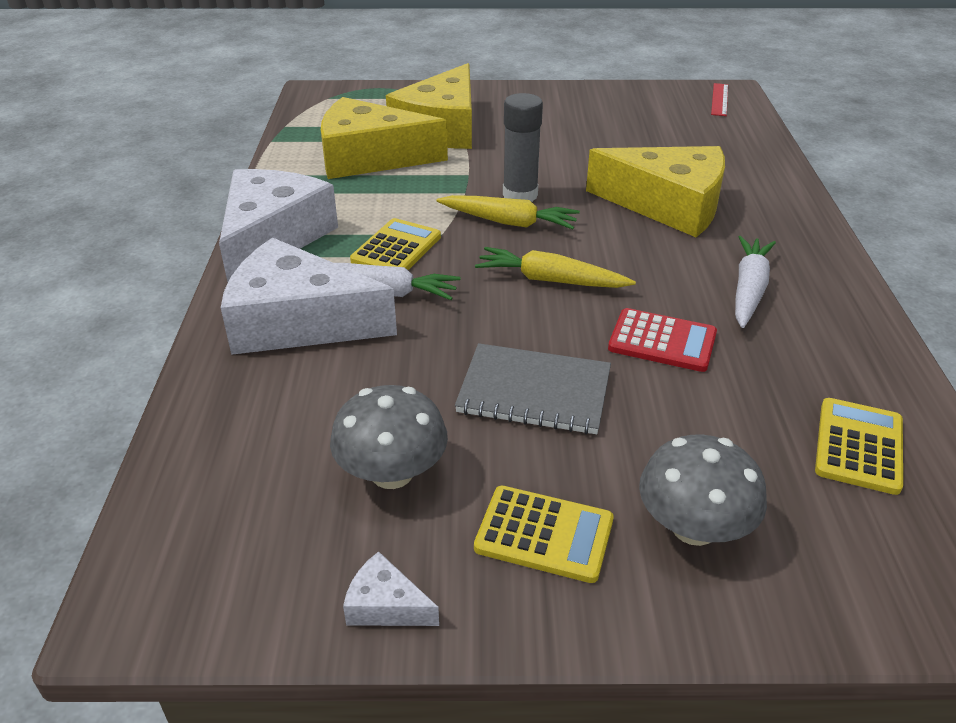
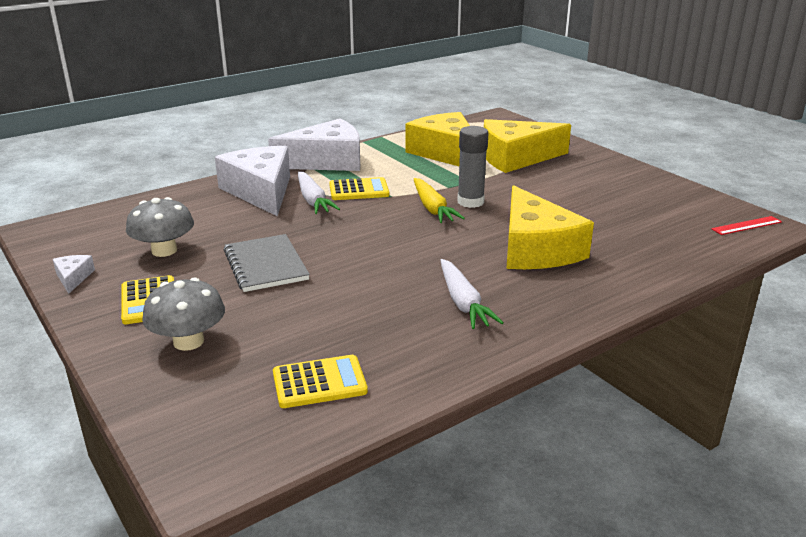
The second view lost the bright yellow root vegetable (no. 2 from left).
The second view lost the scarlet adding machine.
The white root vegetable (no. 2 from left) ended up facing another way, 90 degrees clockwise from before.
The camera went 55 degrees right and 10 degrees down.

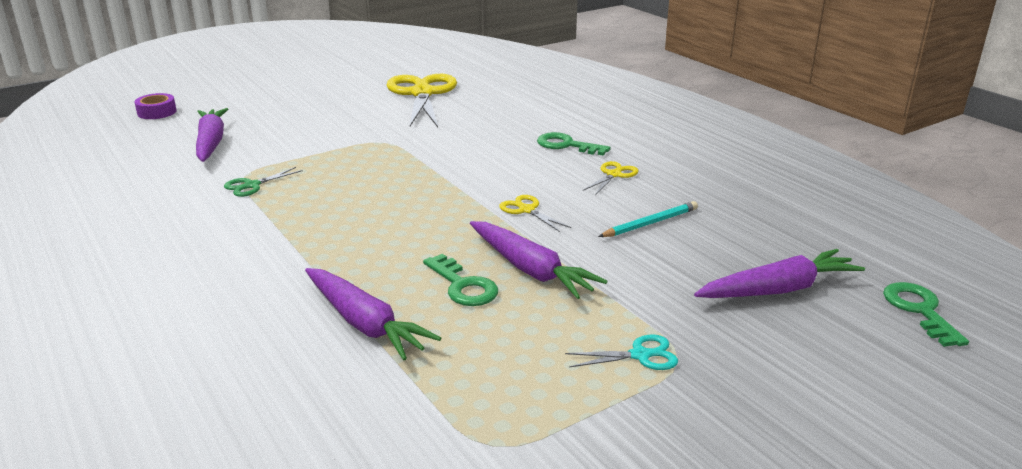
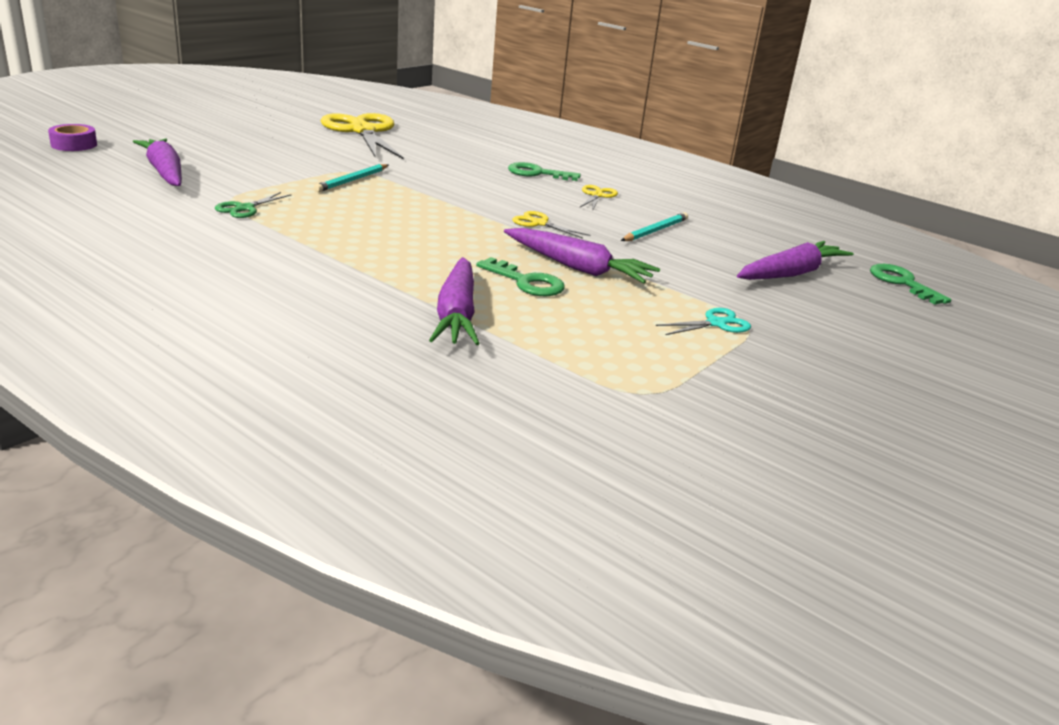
The second view gained the teal lead pencil (no. 1 from left).
The violet root vegetable (no. 2 from left) ended up facing another way, 60 degrees clockwise from before.
The camera went 20 degrees left and 0 degrees up.

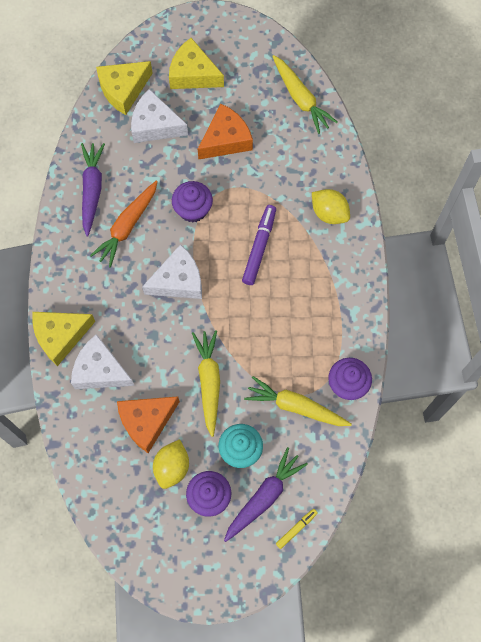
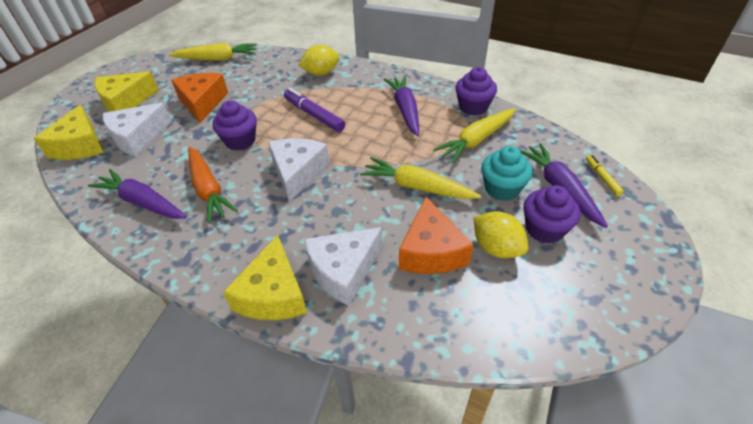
The second view gained the violet root vegetable (no. 2 from left).
The camera went 60 degrees left and 25 degrees down.

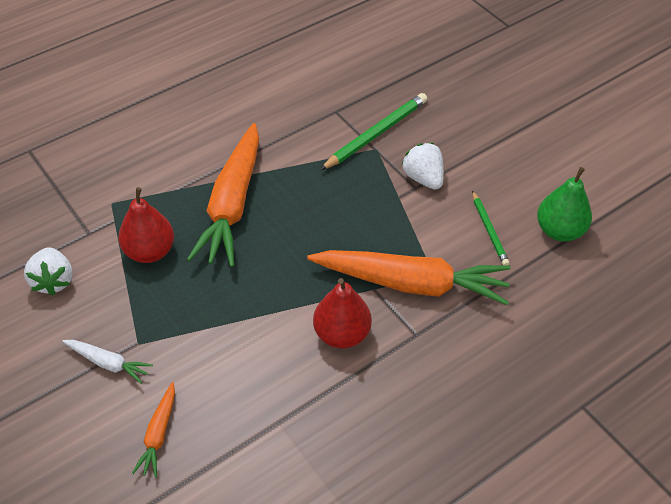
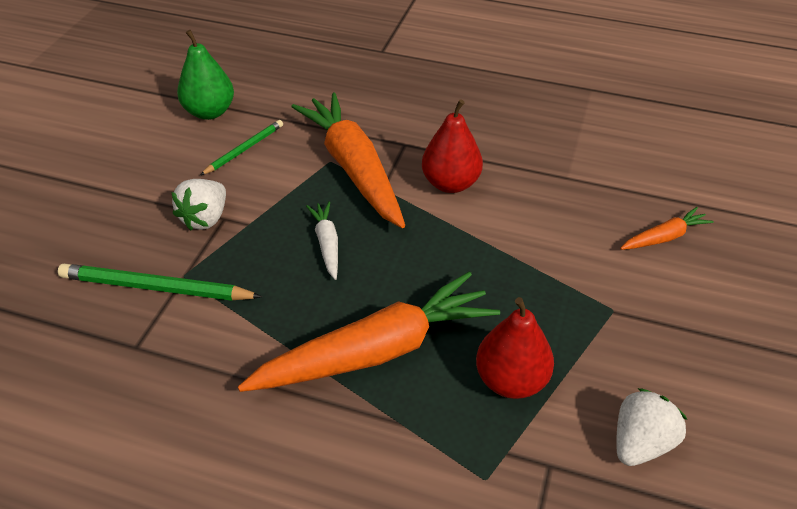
The white root vegetable ended up elsewhere.
The camera went 125 degrees left and 5 degrees down.

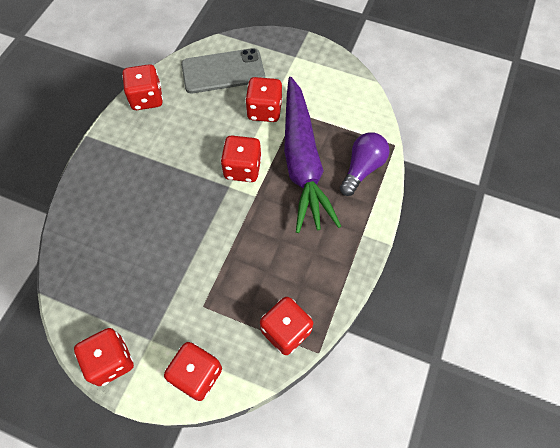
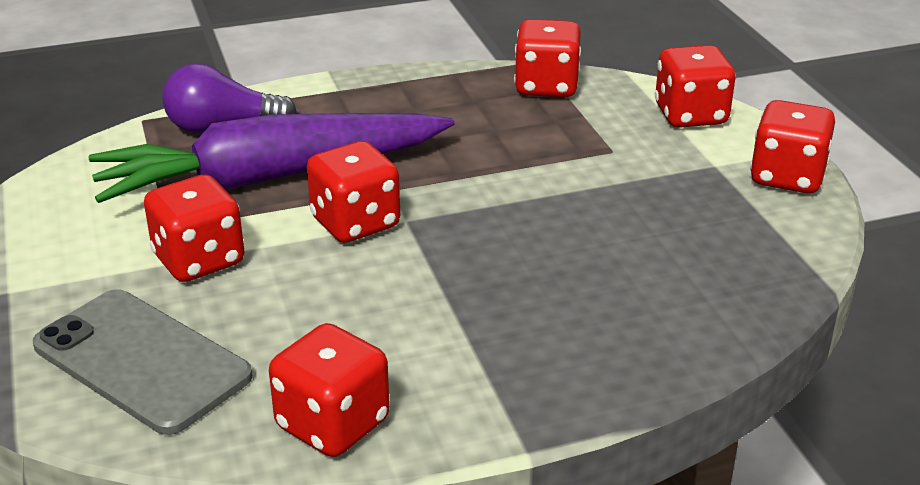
The violet root vegetable ended up facing another way, 150 degrees counterclockwise from before.
The camera went 130 degrees left and 30 degrees down.

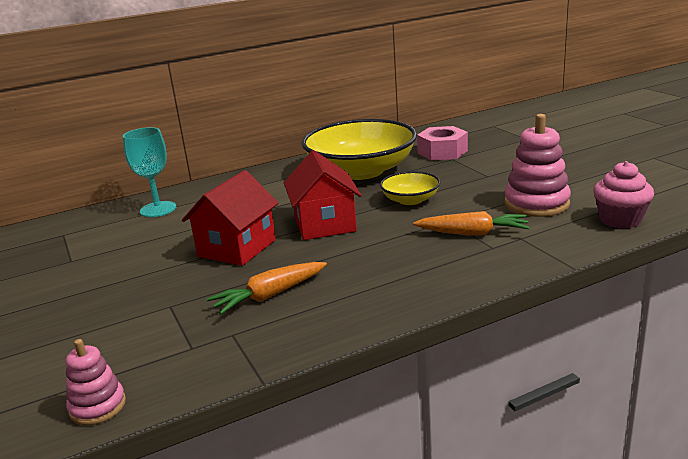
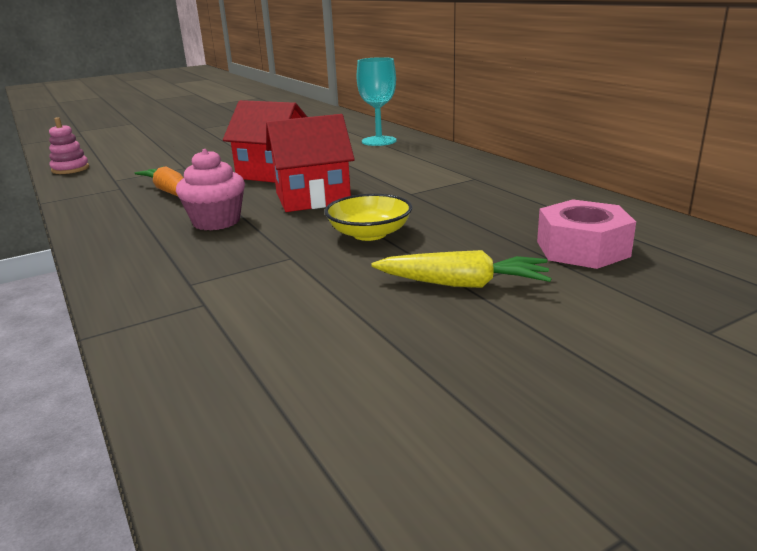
The second view lost the bright yellow deep dish (no. 1 from left).
The second view lost the bright orange root vegetable (no. 2 from left).
The second view lost the pink ring stacker (no. 2 from left).
The second view gained the bright yellow root vegetable.
The pink fairy cake ended up elsewhere.
The camera went 85 degrees right and 0 degrees up.

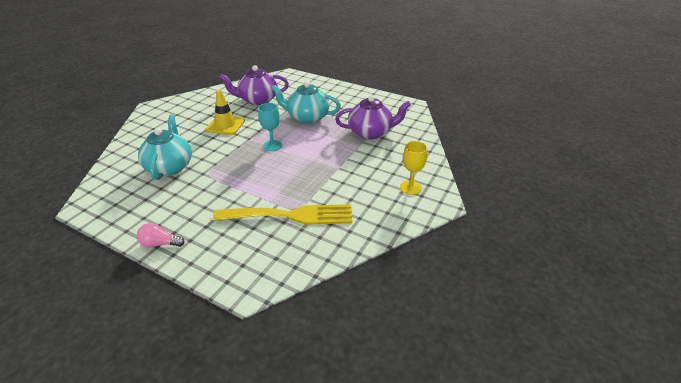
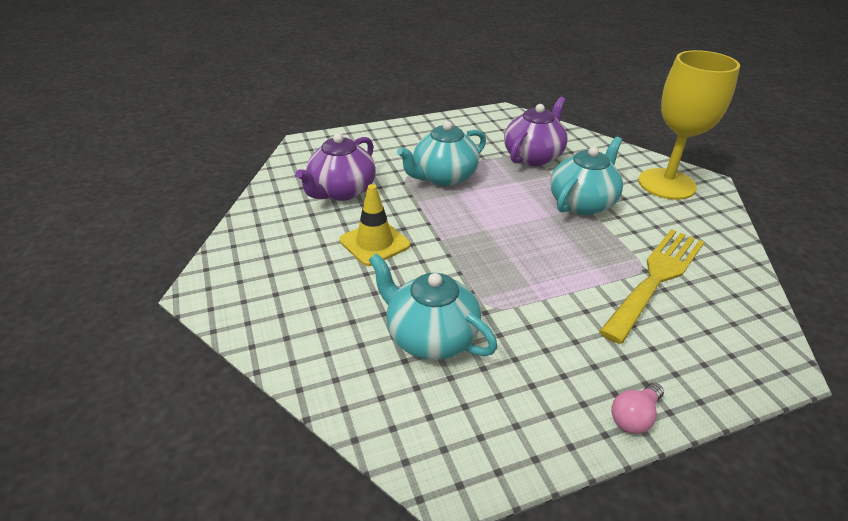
The second view lost the teal chalice.
The second view gained the teal china teapot (no. 3 from left).
The size of the bright yellow chalice changed by a factor of 2.04.
The camera went 50 degrees left and 0 degrees up.

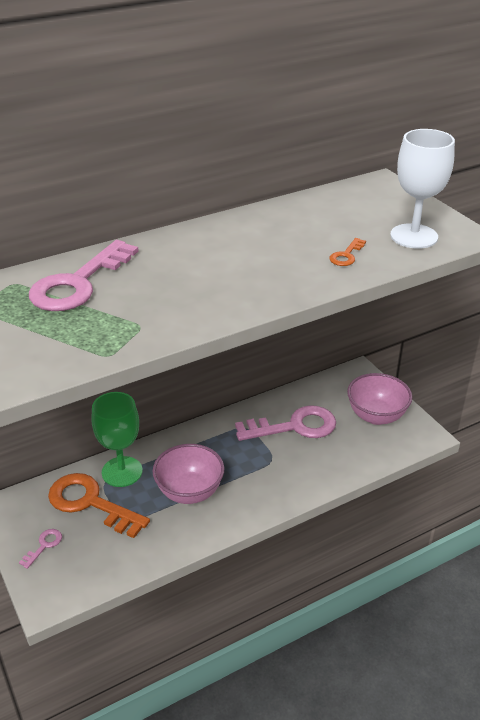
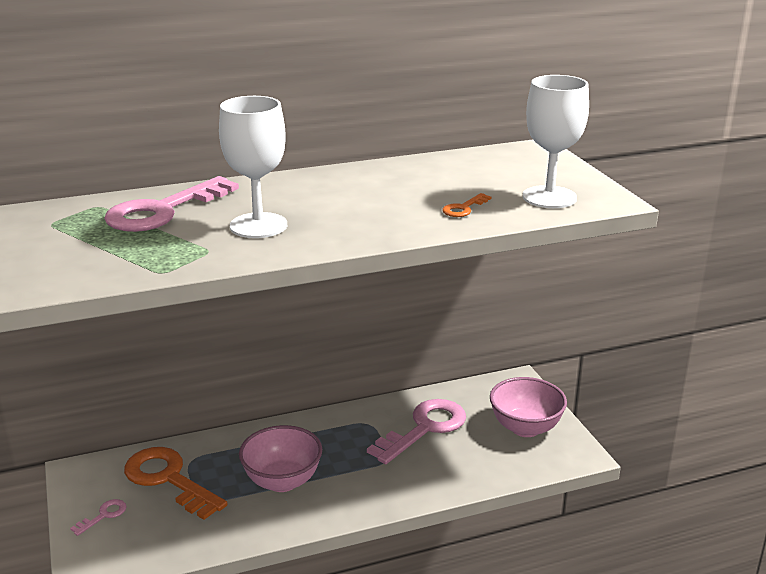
The second view lost the green chalice.
The second view gained the white chalice (no. 1 from left).
The pink door key (no. 3 from left) ended up facing another way, 45 degrees counterclockwise from before.
The camera went 10 degrees right and 10 degrees down.

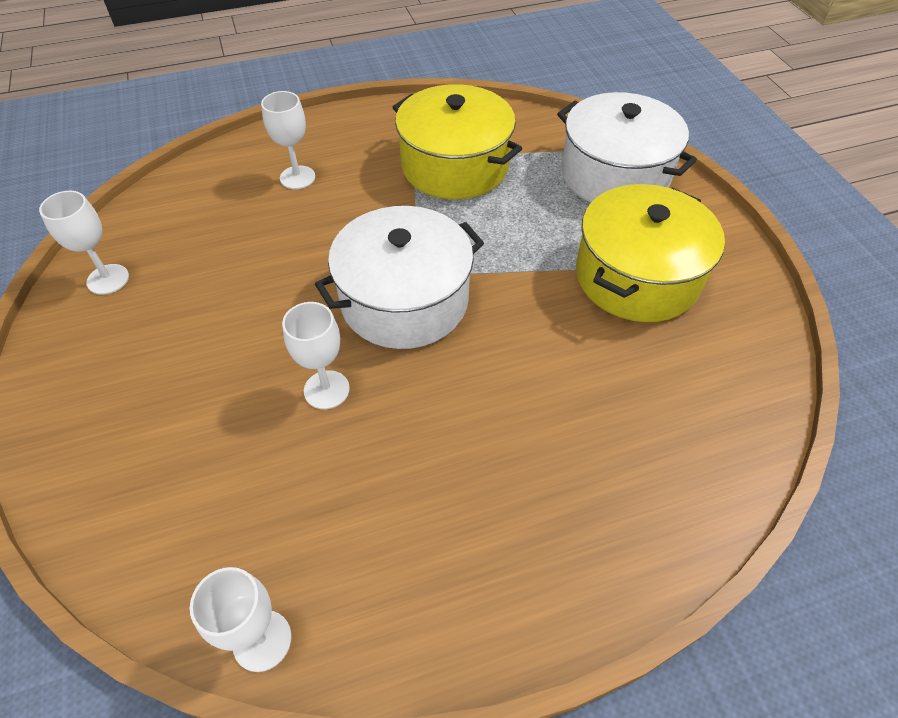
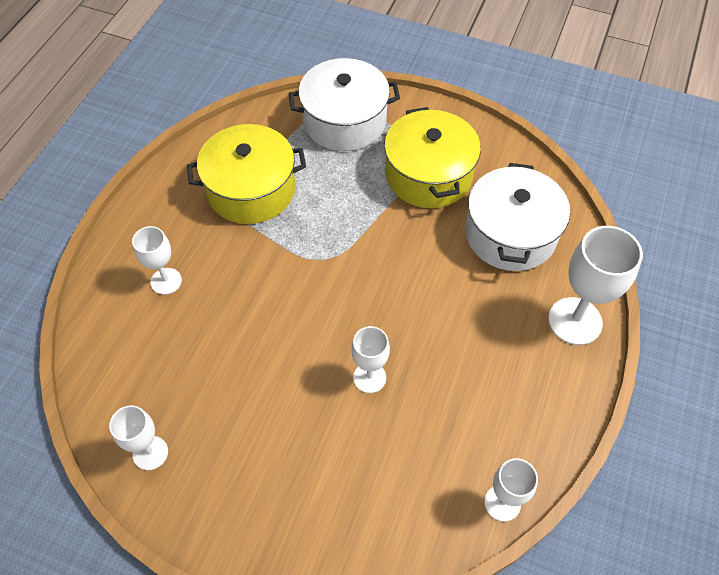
The second view gained the white chalice (no. 5 from left).
The white cooking pot (no. 1 from left in the first image) ended up elsewhere.
The camera went 50 degrees left and 5 degrees up.

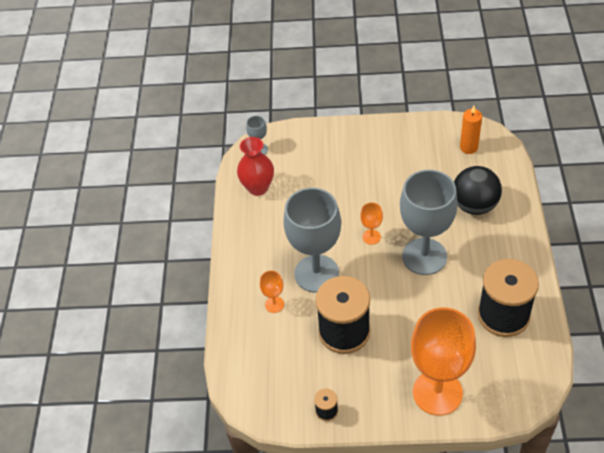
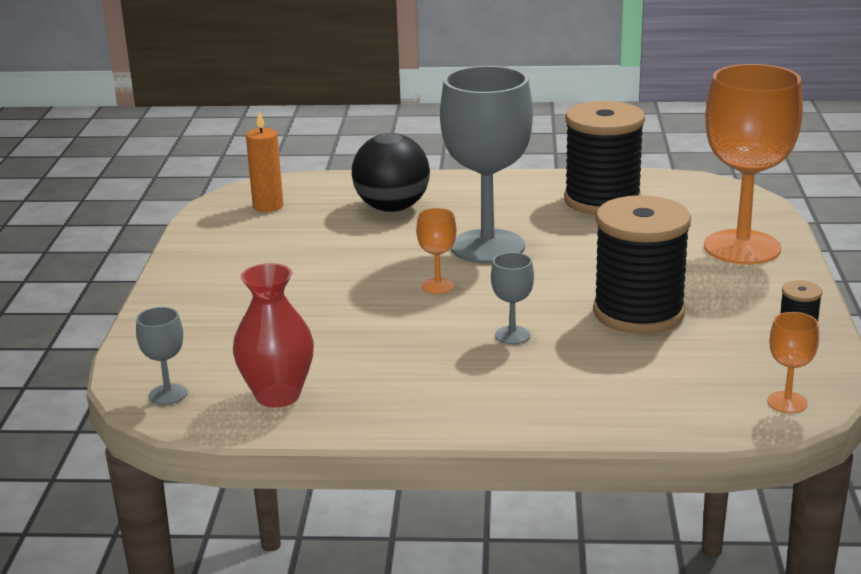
The bright orange chalice (no. 1 from left in the first image) ended up elsewhere.
The size of the ash-grey chalice (no. 2 from left in the first image) changed by a factor of 0.42.
The camera went 90 degrees left and 25 degrees down.

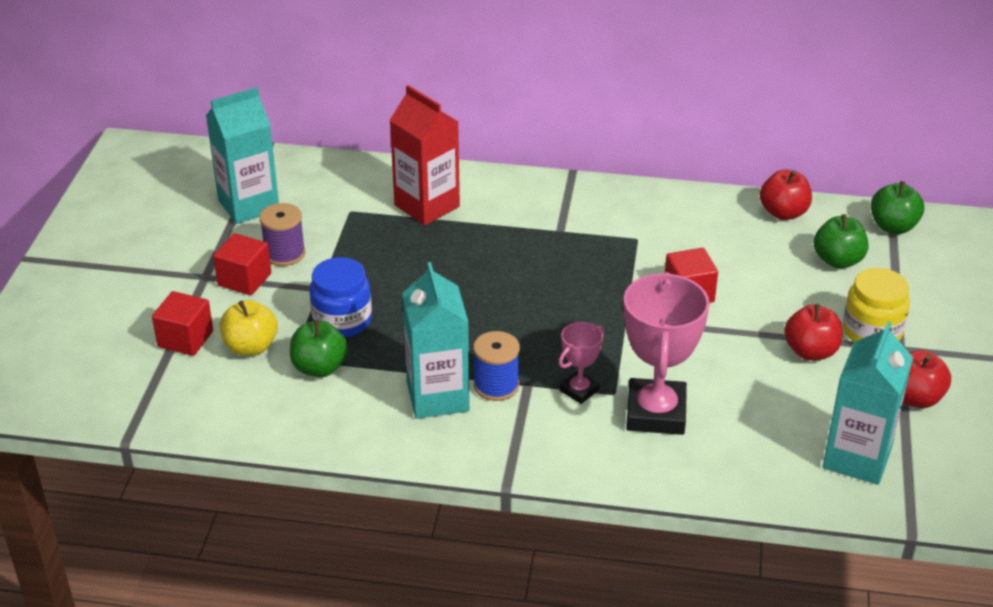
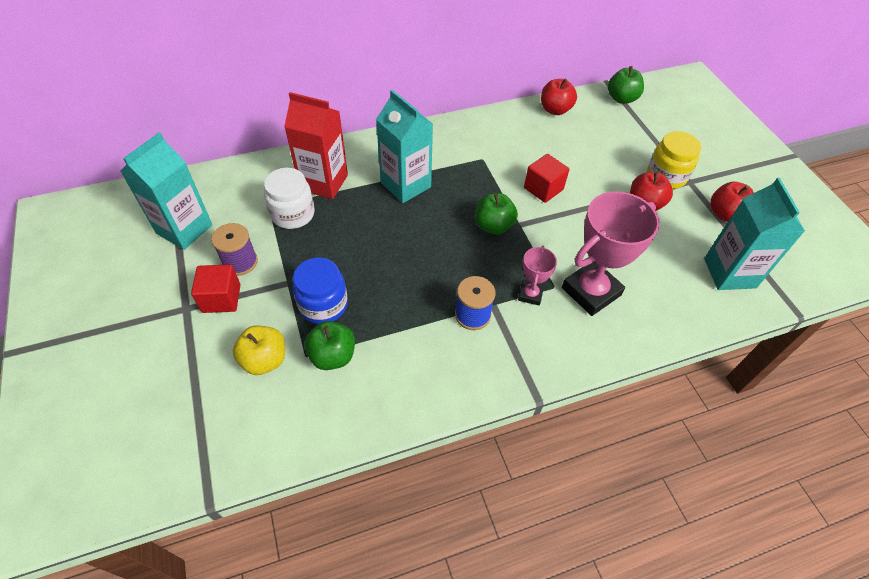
The second view lost the scarlet block (no. 1 from left).
The second view gained the white jam jar.
The teal carton (no. 2 from left) ended up elsewhere.
The green toy apple (no. 2 from left) ended up elsewhere.
The pink trophy (no. 2 from left) ended up facing another way, 75 degrees clockwise from before.
The camera went 30 degrees left and 15 degrees up.

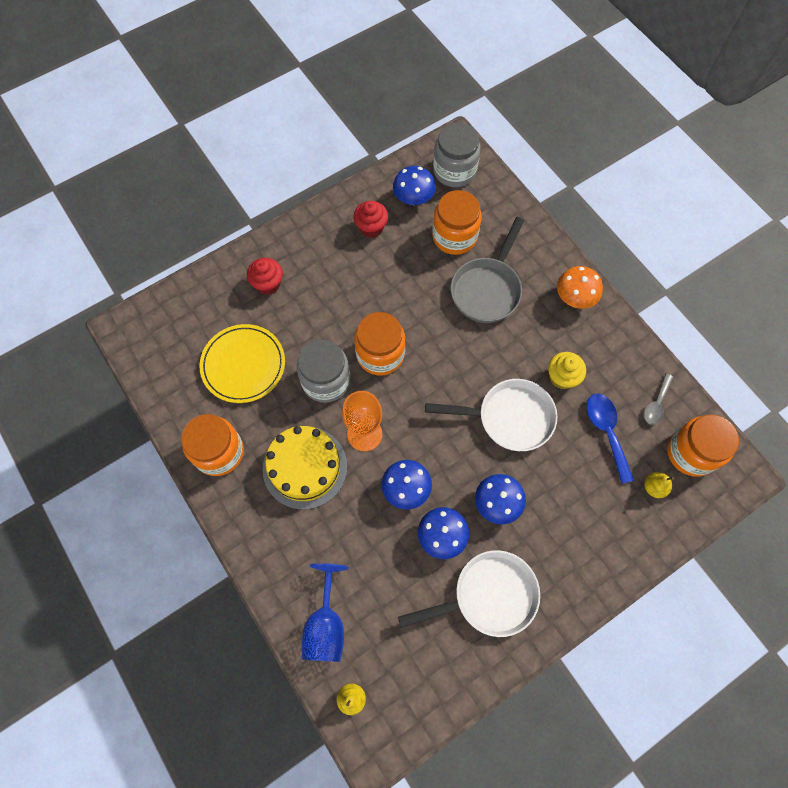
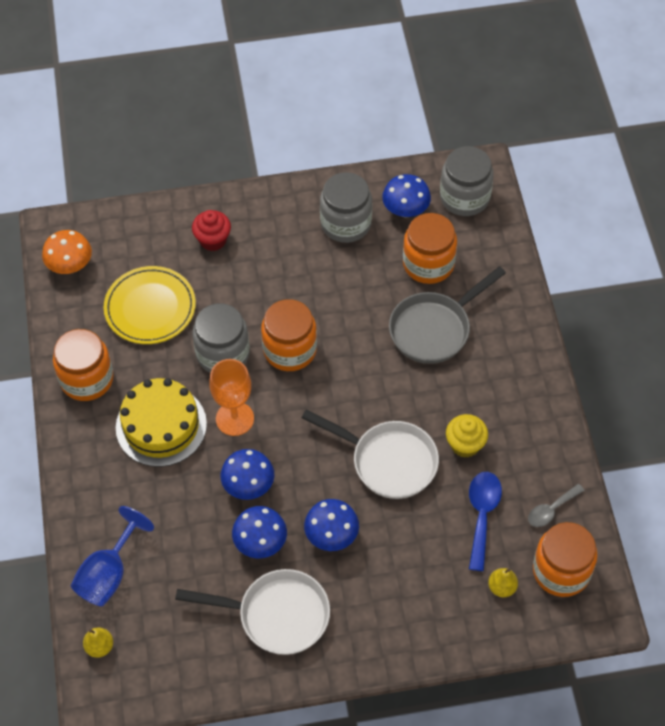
The bright orange toadstool ended up elsewhere.
Where the scarlet fairy cake (no. 2 from left) stood, the ash-grey jam jar (no. 2 from left) came to stand.
The camera went 25 degrees right and 10 degrees down.

